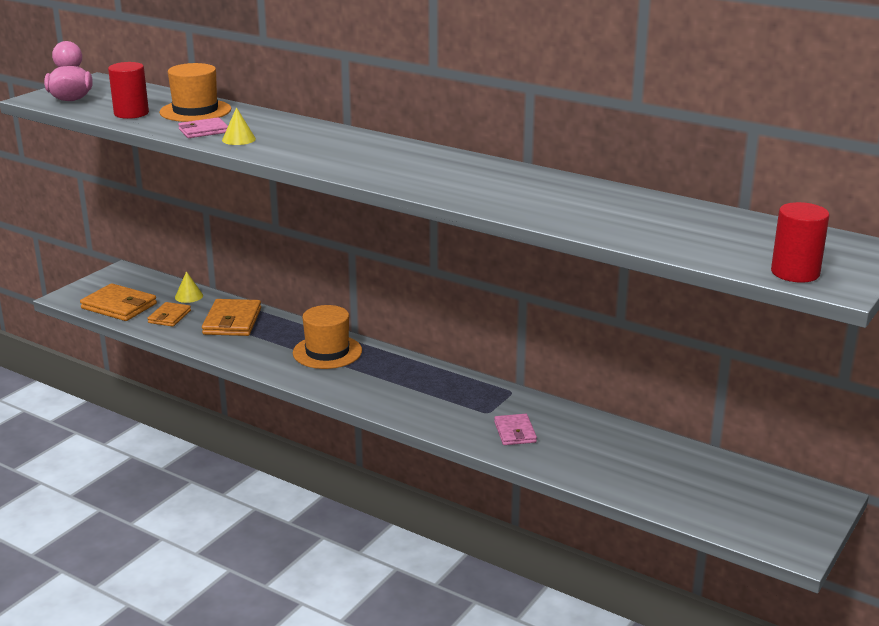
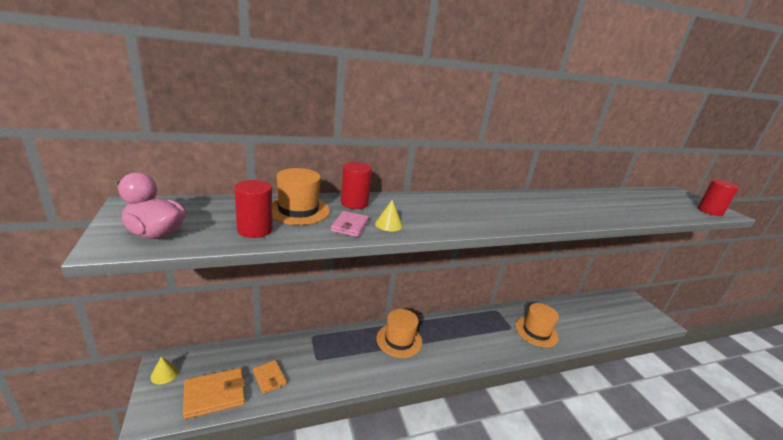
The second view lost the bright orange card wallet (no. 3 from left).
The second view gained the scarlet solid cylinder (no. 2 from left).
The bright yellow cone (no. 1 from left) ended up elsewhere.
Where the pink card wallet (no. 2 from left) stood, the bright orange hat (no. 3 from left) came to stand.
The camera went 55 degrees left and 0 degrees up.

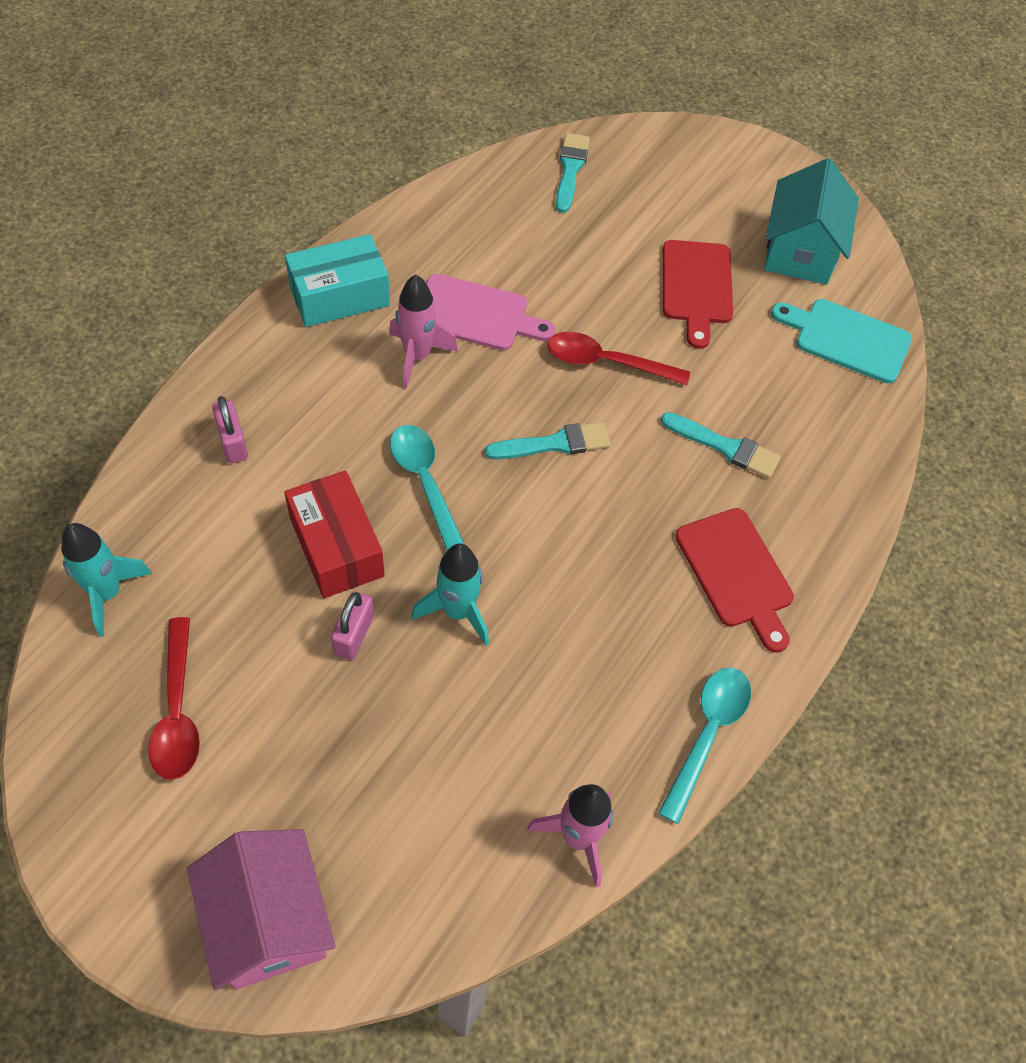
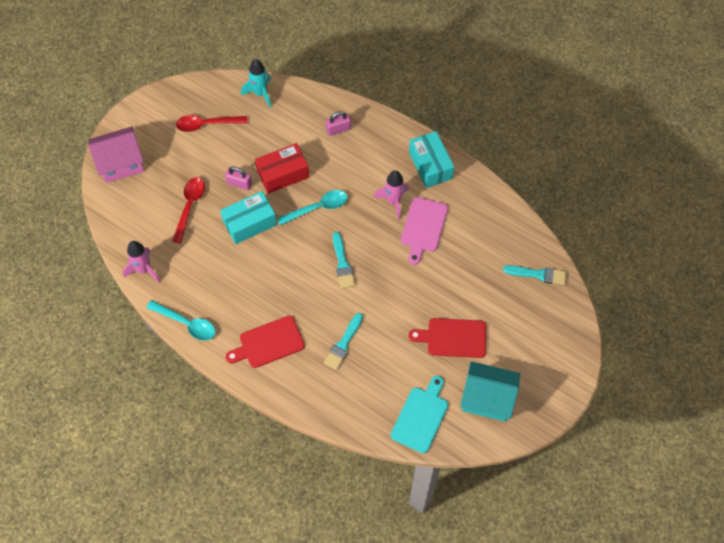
The scarlet tablespoon (no. 2 from left in the first image) ended up elsewhere.
Where the teal rocket (no. 2 from left) stood, the teal parcel (no. 1 from left) came to stand.
The camera went 95 degrees right and 5 degrees up.

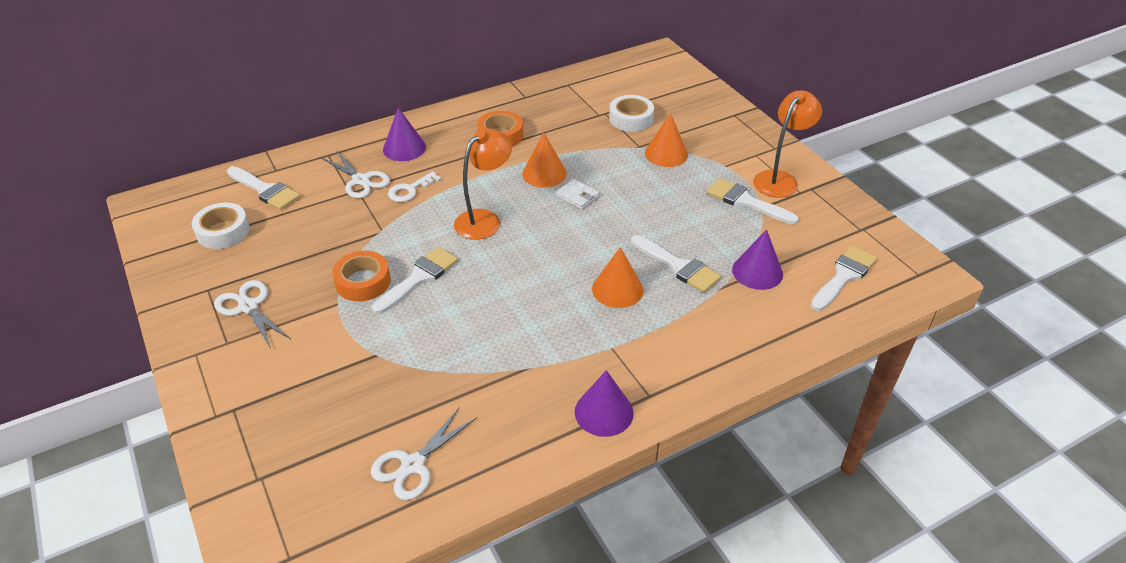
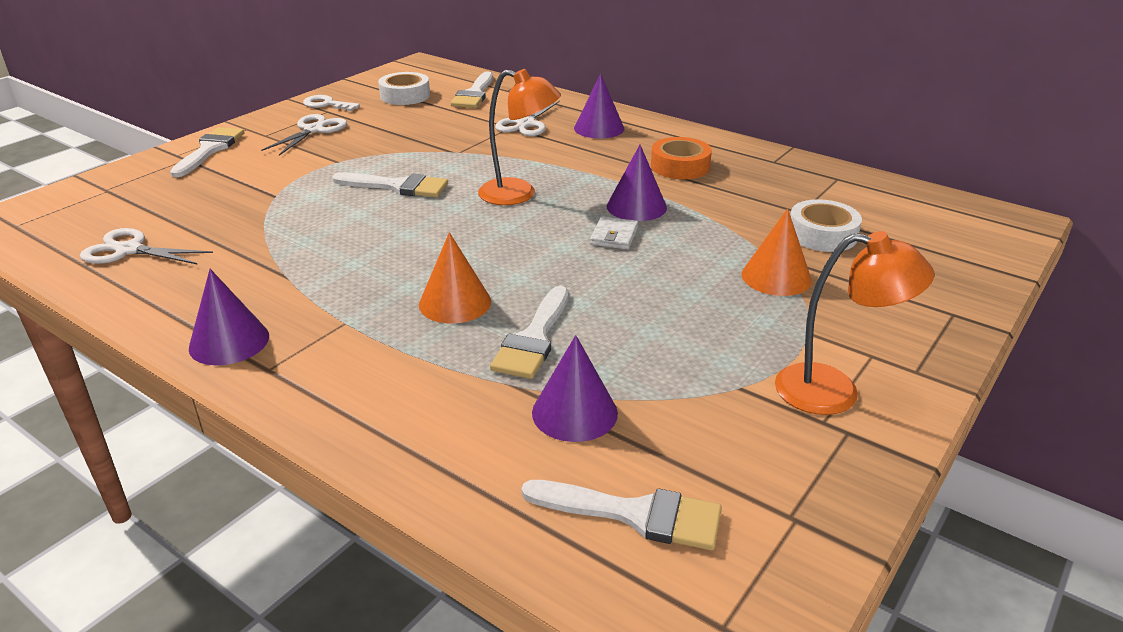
The second view lost the bright orange sticky tape (no. 1 from left).
The white door key ended up elsewhere.
The white paintbrush (no. 4 from left in the first image) ended up elsewhere.
What was the bright orange cone (no. 1 from left) turned into the violet cone (no. 4 from left).
The camera went 65 degrees right and 10 degrees down.

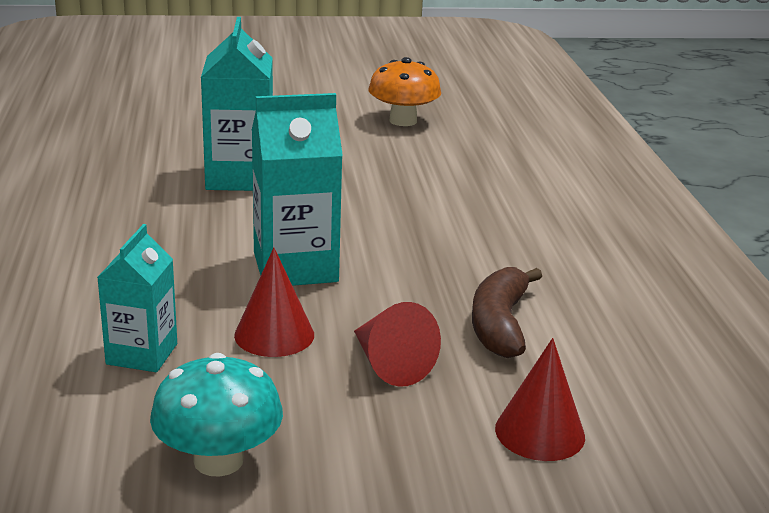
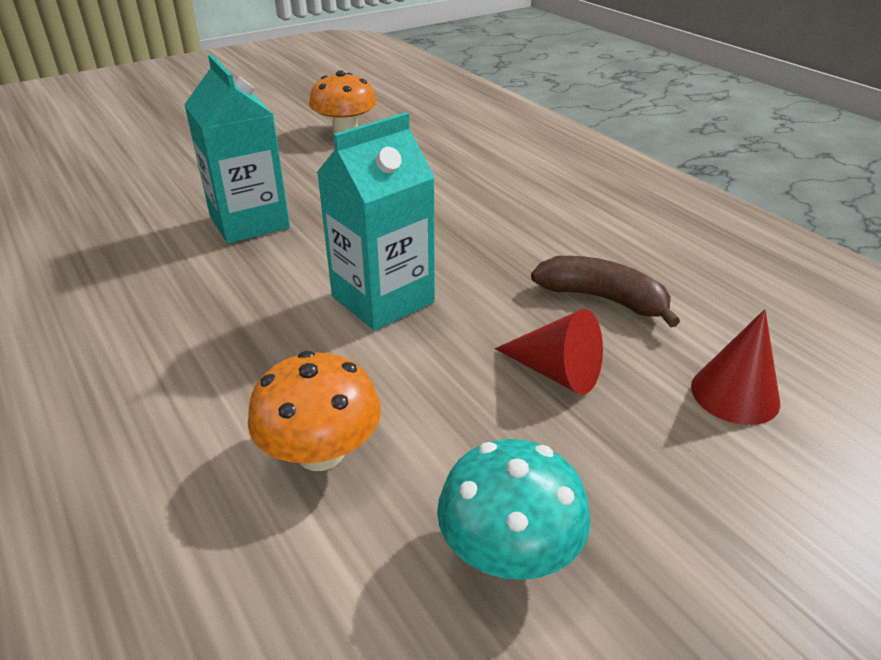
The second view lost the scarlet cone (no. 1 from left).
Where the teal carton (no. 1 from left) stood, the bright orange toadstool (no. 1 from left) came to stand.
The dark brown banana fruit ended up facing another way, 135 degrees clockwise from before.
The camera went 25 degrees left and 10 degrees up.

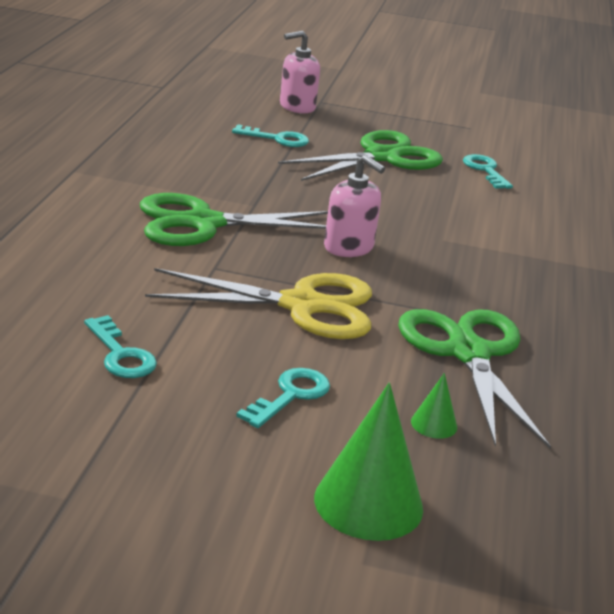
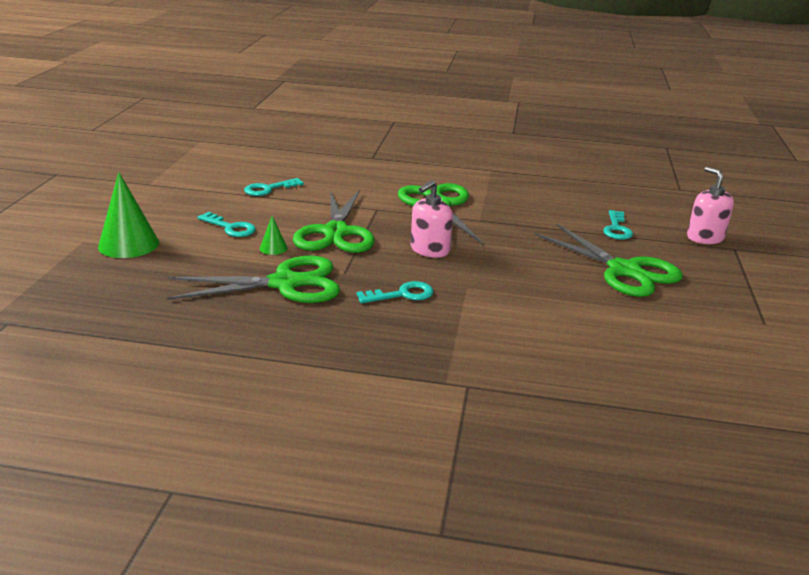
The green cone (no. 2 from left) ended up elsewhere.
The teal door key (no. 4 from left in the first image) ended up elsewhere.
What was the bright yellow pair of scissors turned into the green pair of scissors (no. 2 from left).
The camera went 90 degrees right and 0 degrees up.

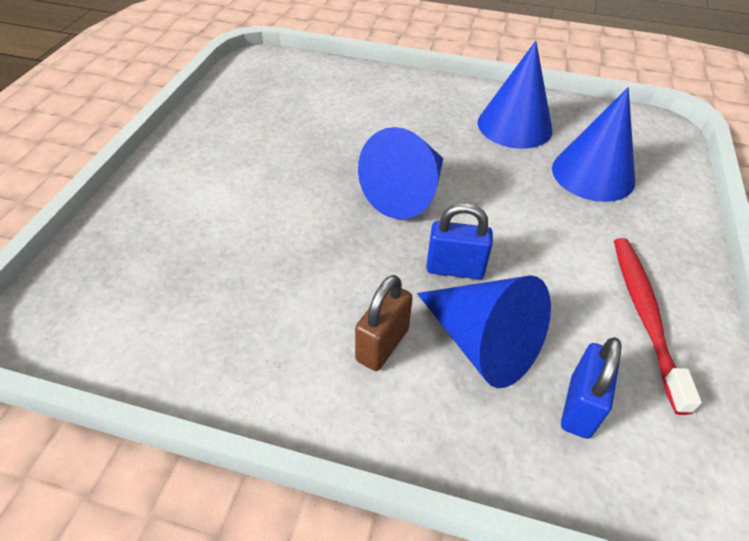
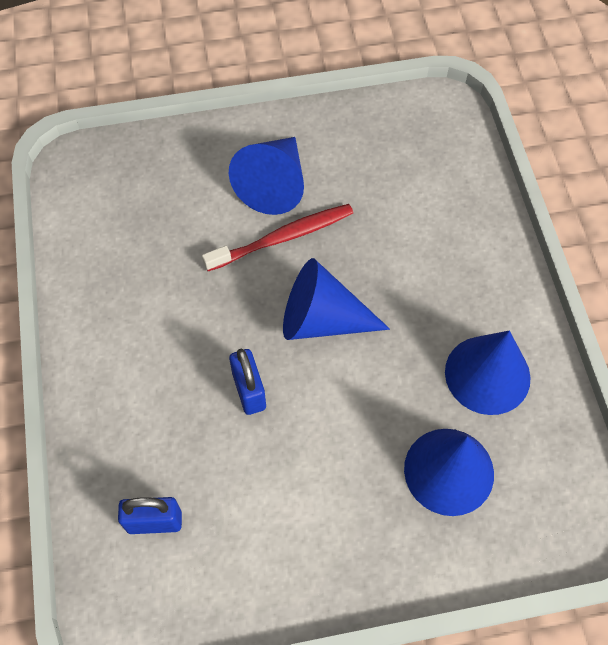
The second view lost the dark brown padlock.
The blue cone (no. 2 from left in the first image) ended up elsewhere.
The scarlet tooth brush ended up elsewhere.
The camera went 65 degrees right and 15 degrees up.

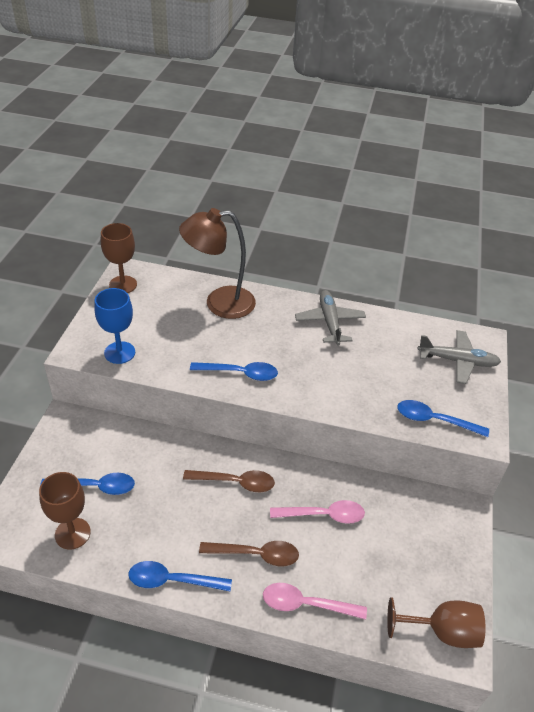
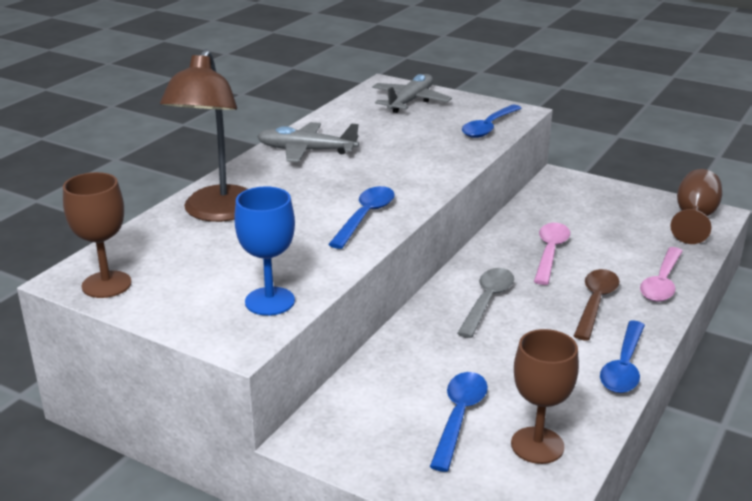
What was the dark brown tablespoon (no. 1 from left) turned into the ash-grey tablespoon.
The camera went 70 degrees left and 15 degrees down.

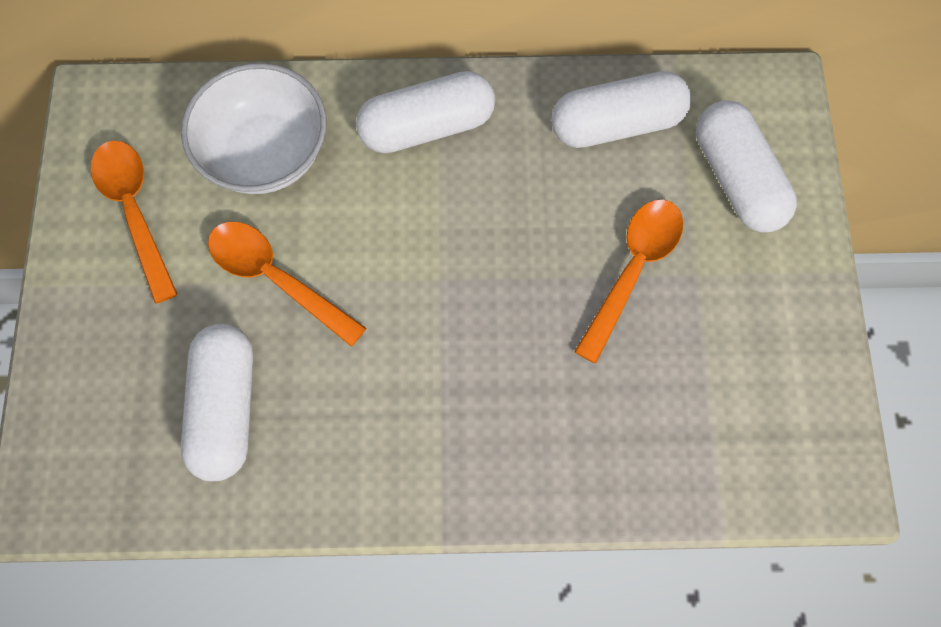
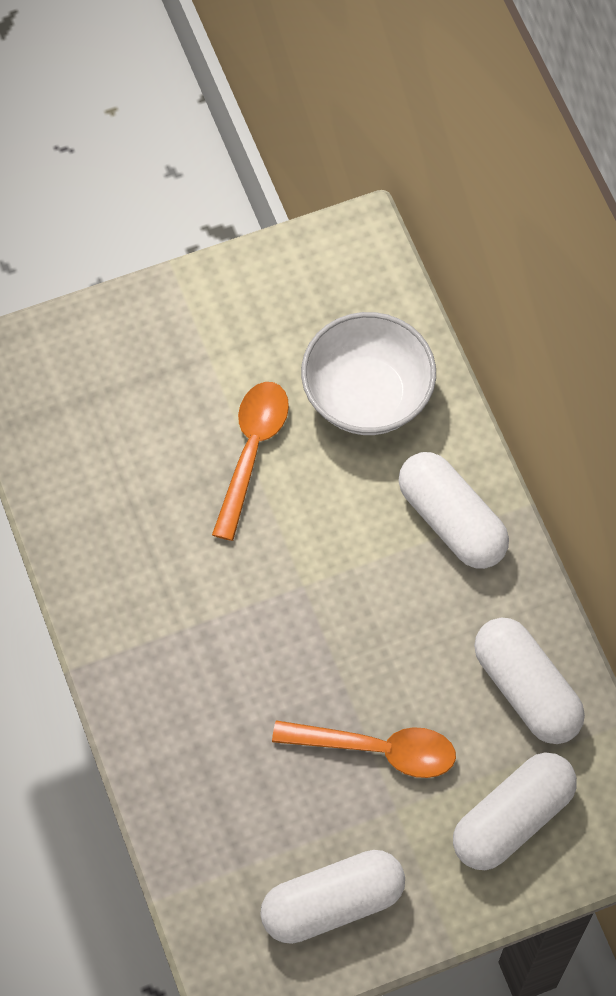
The second view lost the bright orange tablespoon (no. 1 from left).
The white capsule (no. 1 from left) ended up elsewhere.
The camera went 70 degrees right and 5 degrees down.

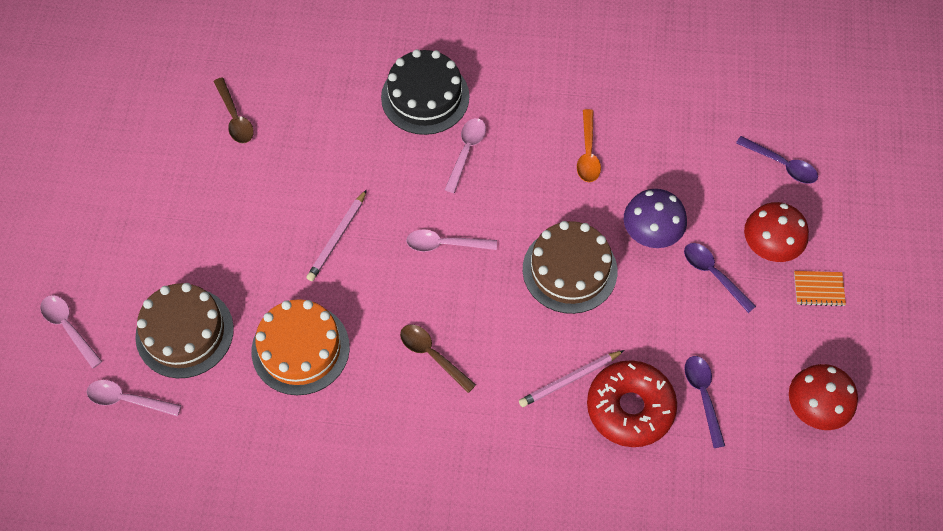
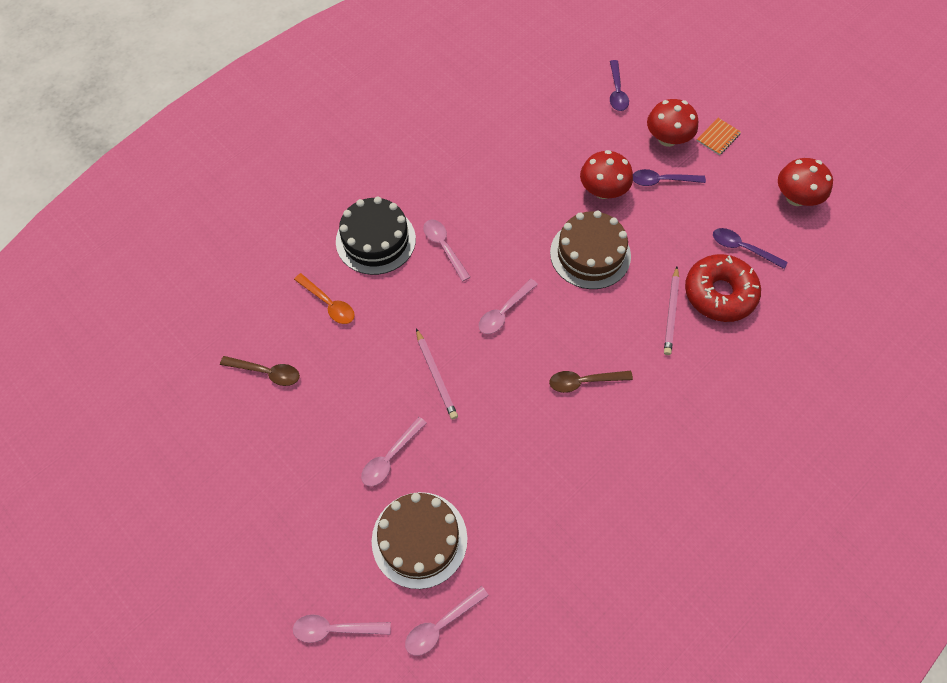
The second view lost the bright orange gateau.
The second view gained the pink tablespoon (no. 2 from left).
The bright orange tablespoon ended up elsewhere.
What was the violet toadstool turned into the scarlet toadstool (no. 1 from left).
The violet tablespoon (no. 3 from left in the first image) ended up facing another way, 105 degrees clockwise from before.
The camera went 50 degrees left and 0 degrees up.

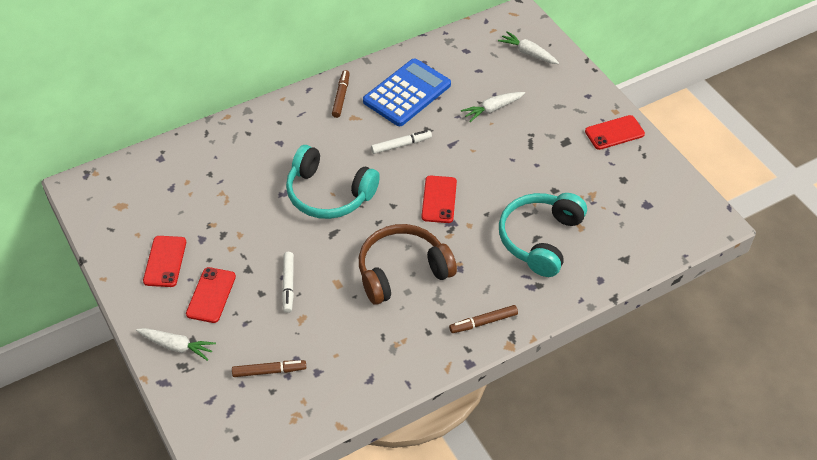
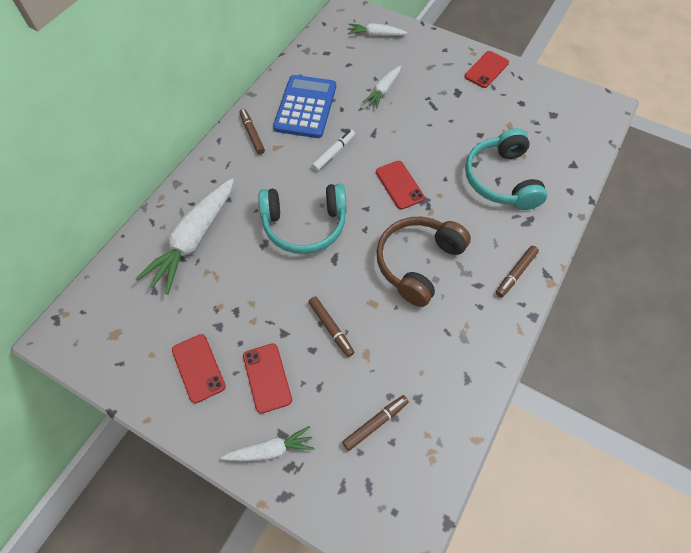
The second view gained the white root vegetable (no. 1 from left).
What was the white marker (no. 1 from left) turned into the dark brown marker (no. 2 from left).
The camera went 30 degrees left and 10 degrees up.

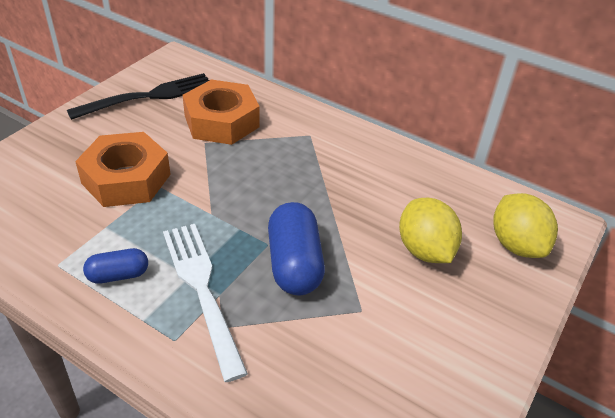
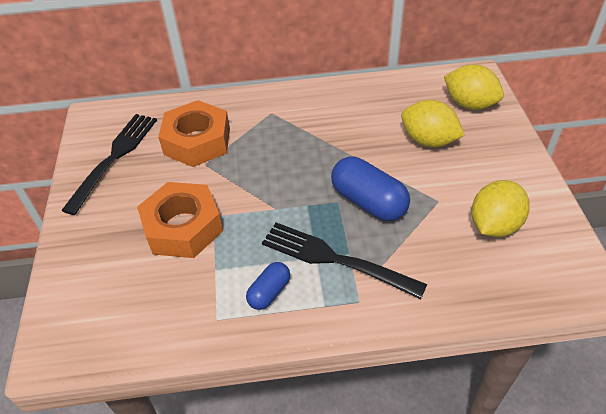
The second view gained the bright yellow citrus fruit (no. 3 from left).
What was the white fork turned into the ebony fork (no. 2 from left).
The camera went 35 degrees left and 5 degrees up.

